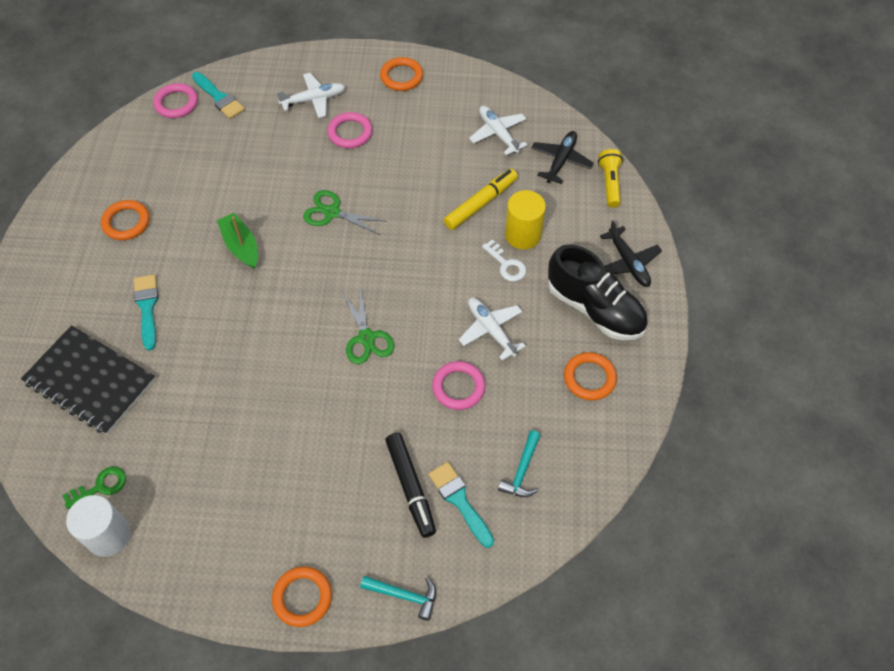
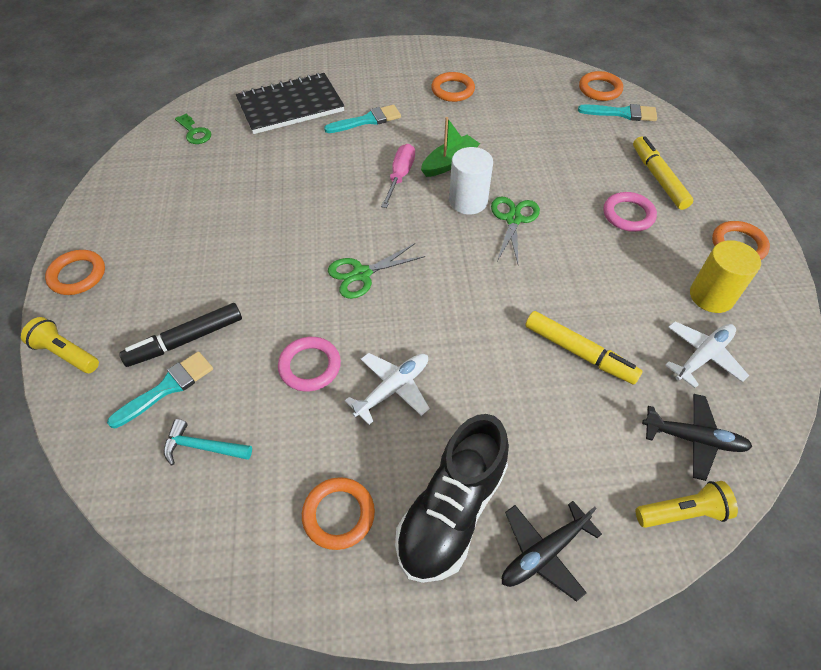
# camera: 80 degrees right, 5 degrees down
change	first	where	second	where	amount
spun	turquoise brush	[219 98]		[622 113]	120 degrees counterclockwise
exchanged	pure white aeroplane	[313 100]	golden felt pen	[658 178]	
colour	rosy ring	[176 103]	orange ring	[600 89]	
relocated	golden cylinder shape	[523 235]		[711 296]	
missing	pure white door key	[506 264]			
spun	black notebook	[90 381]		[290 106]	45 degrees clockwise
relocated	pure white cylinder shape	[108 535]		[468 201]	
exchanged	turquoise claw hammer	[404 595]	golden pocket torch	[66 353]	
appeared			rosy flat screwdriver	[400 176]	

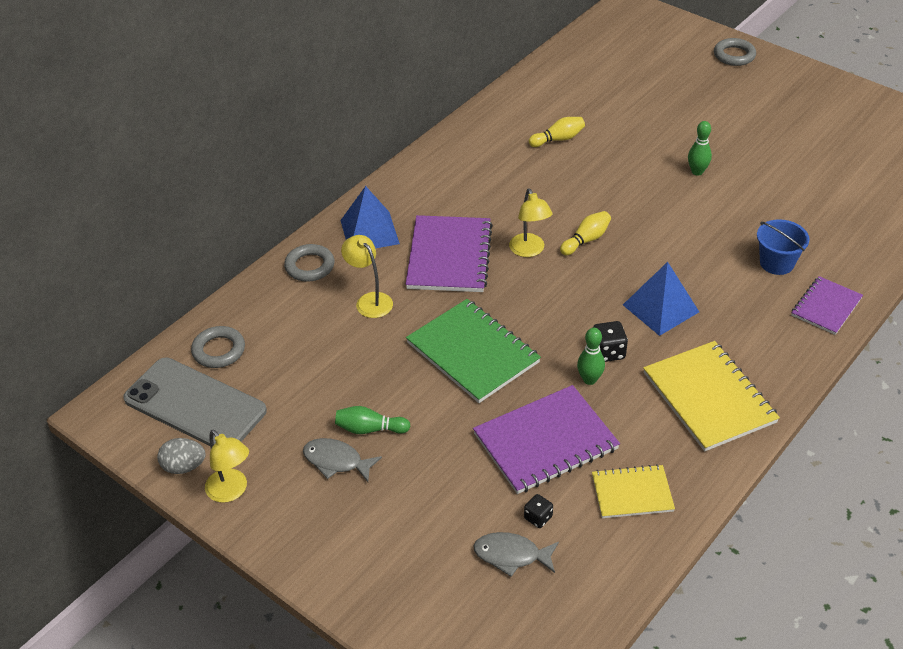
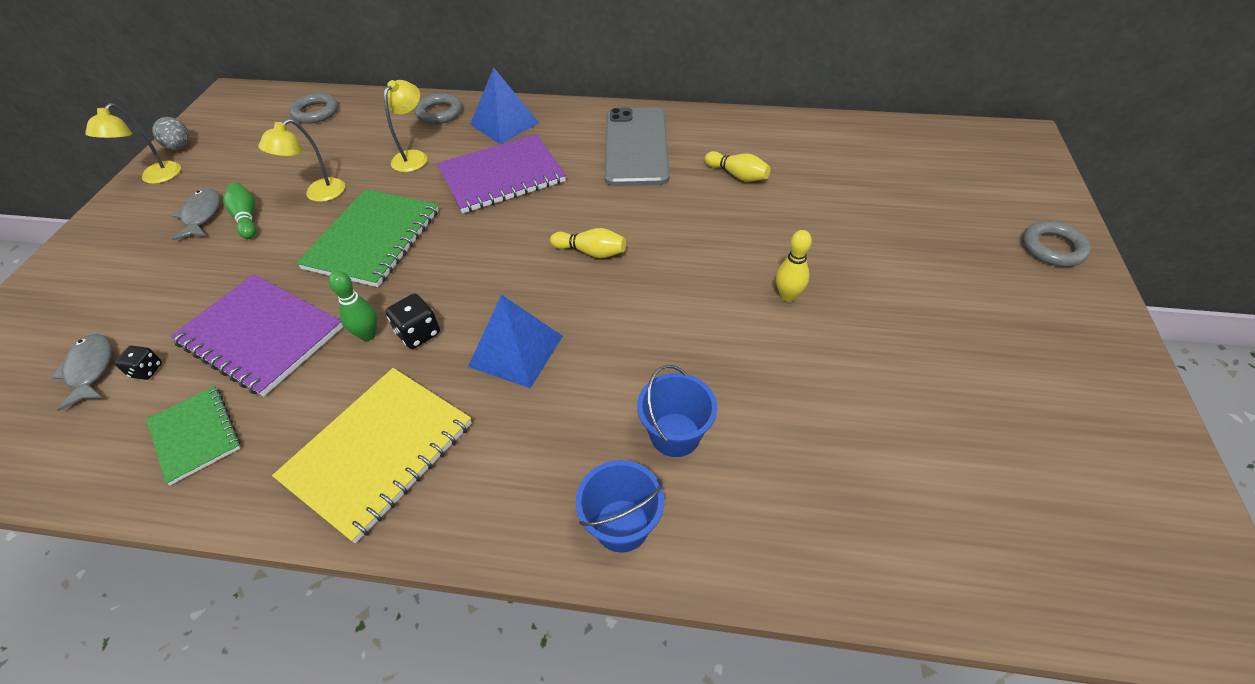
# camera: 60 degrees right, 5 degrees up
change	first	where	second	where	amount
colour	leaf-green bowling pin	[697 172]	golden bowling pin	[787 295]	
relocated	golden desk lamp	[529 251]		[318 194]	
exchanged	purple notebook	[826 307]	cobalt pail	[622 525]	
relocated	gray mobile phone	[195 405]		[636 147]	
colour	golden notebook	[632 493]	leaf-green notebook	[195 435]	

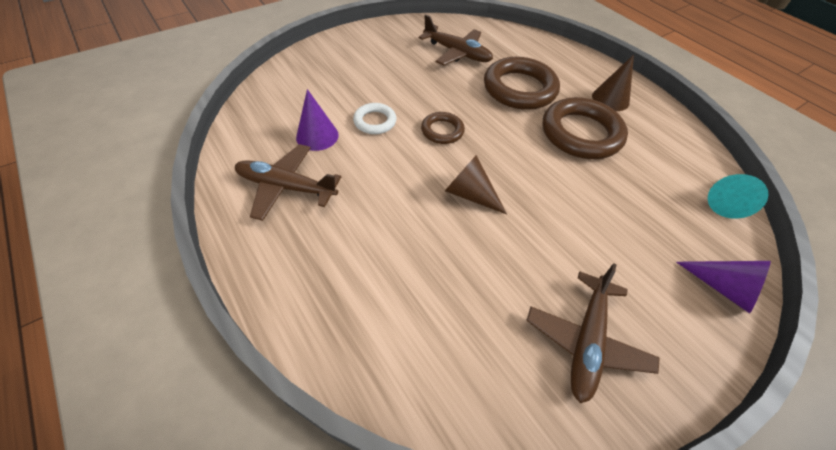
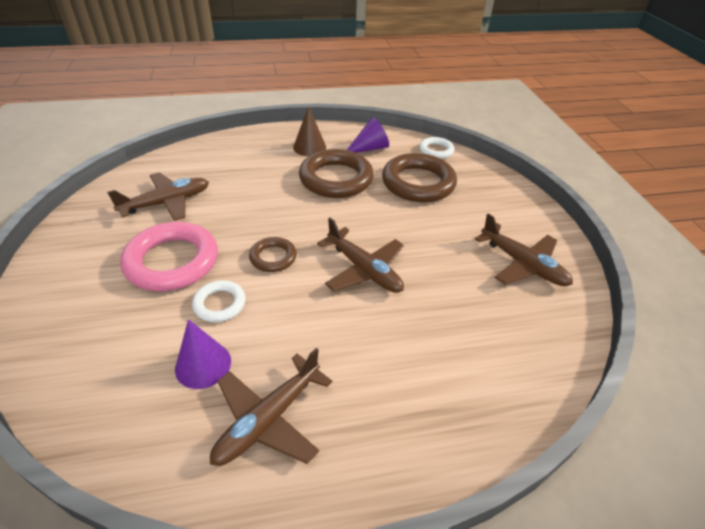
# camera: 65 degrees left, 10 degrees down
change	first	where	second	where	amount
relocated	russet ring	[519 89]		[418 183]	
exchanged	russet solid cone	[470 194]	russet aeroplane	[364 270]	
exchanged	turquoise solid cone	[724 200]	pure white ring	[436 151]	
relocated	purple solid cone	[723 288]		[369 148]	
appeared			rosy ring	[172 261]	

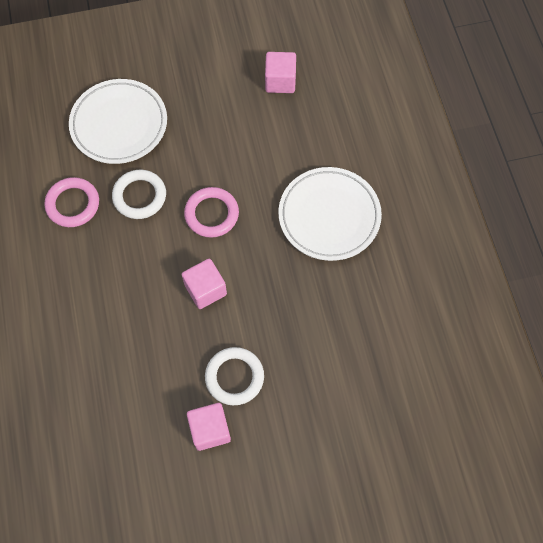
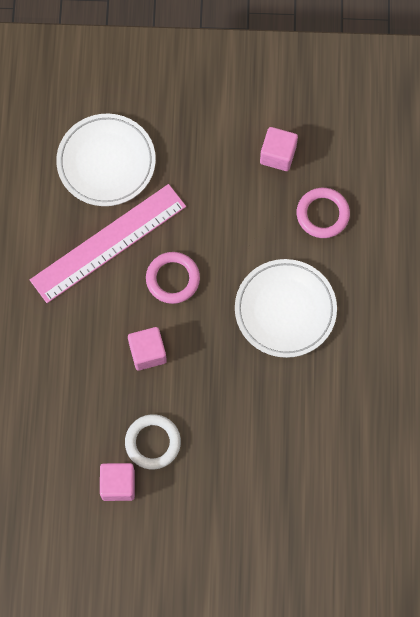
# camera: 15 degrees right, 5 degrees up
change	first	where	second	where	amount
exchanged	pure white ring	[139 196]	rosy straightedge	[108 243]	
relocated	rosy ring	[73 204]		[322 214]	

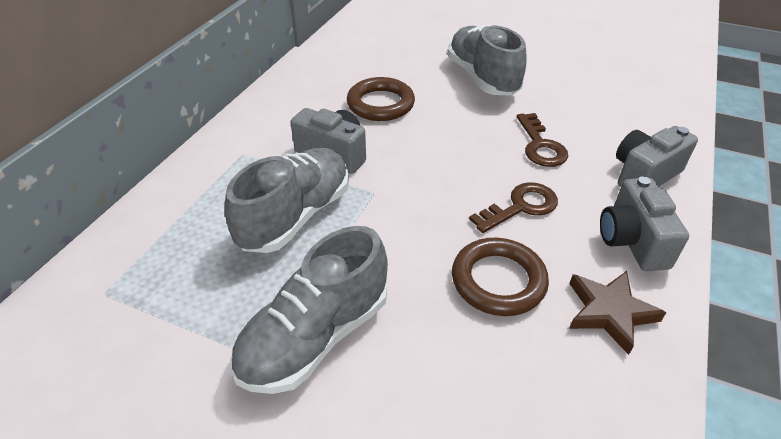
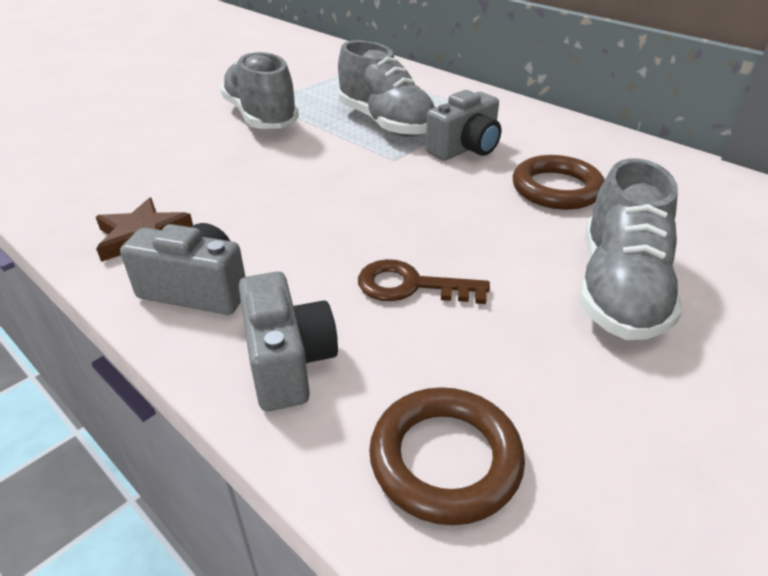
# camera: 110 degrees right, 5 degrees down
change	first	where	second	where	amount
spun	gray sneaker	[482 78]		[619 289]	105 degrees clockwise
missing	russet door key	[520 207]			
relocated	russet ring	[498 281]		[445 459]	

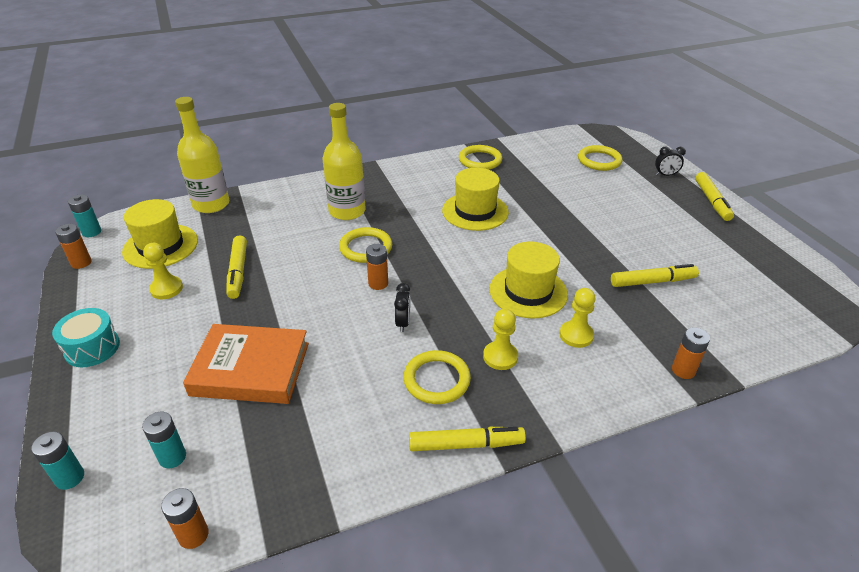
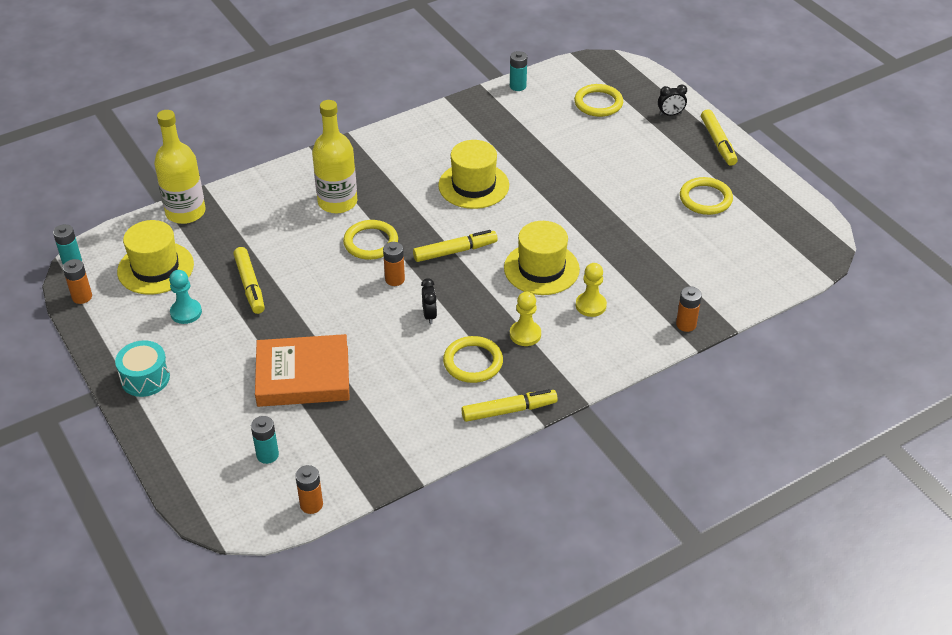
# camera: 10 degrees left, 5 degrees up
change	first	where	second	where	amount
relocated	golden ring	[480 160]		[705 199]	
colour	golden chess pawn	[166 289]	turquoise chess pawn	[186 312]	
relocated	golden felt pen	[652 282]		[455 251]	
relocated	turquoise battery	[70 478]		[518 86]	

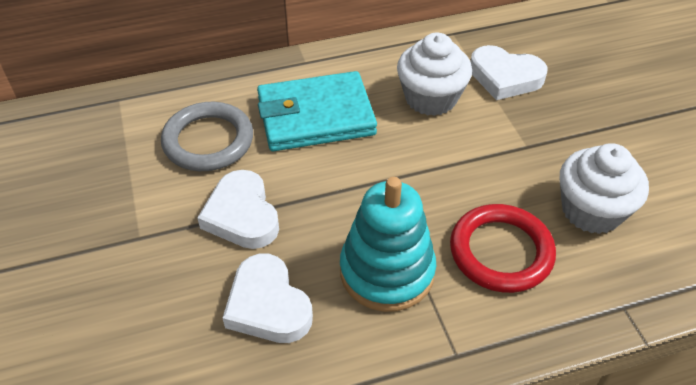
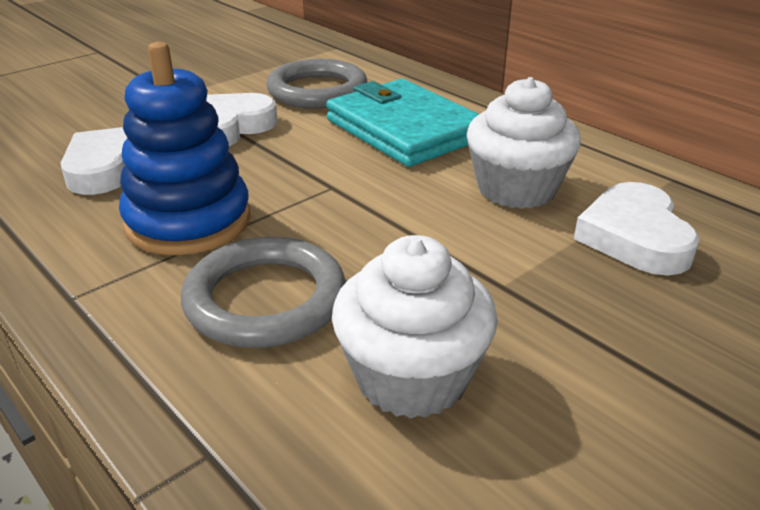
# camera: 65 degrees right, 15 degrees down
change	first	where	second	where	amount
colour	turquoise stacking toy	[387 271]	cobalt stacking toy	[188 221]	
colour	red ring	[501 252]	gray ring	[265 299]	

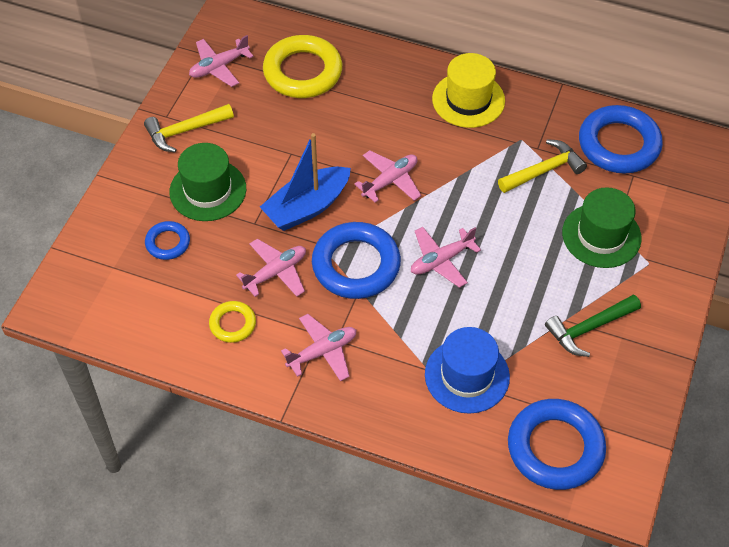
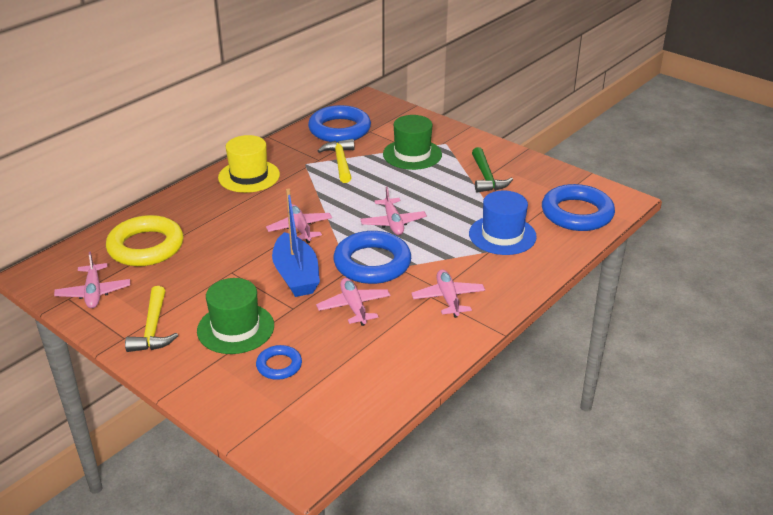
# camera: 70 degrees left, 20 degrees down
change	first	where	second	where	amount
missing	golden ring	[232 324]			

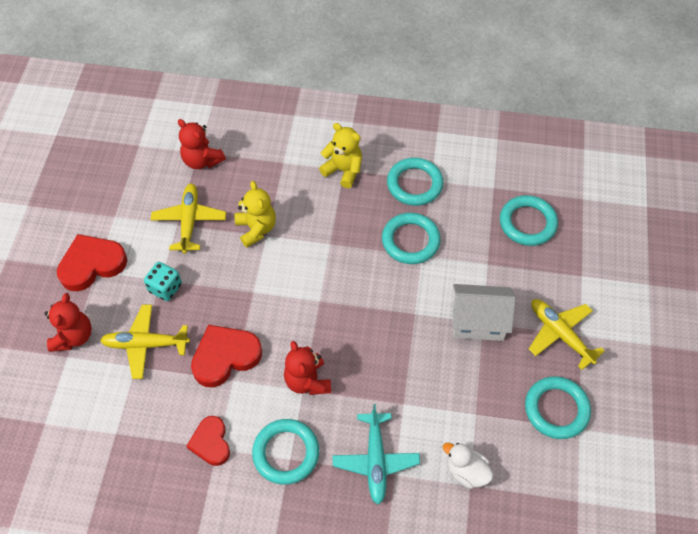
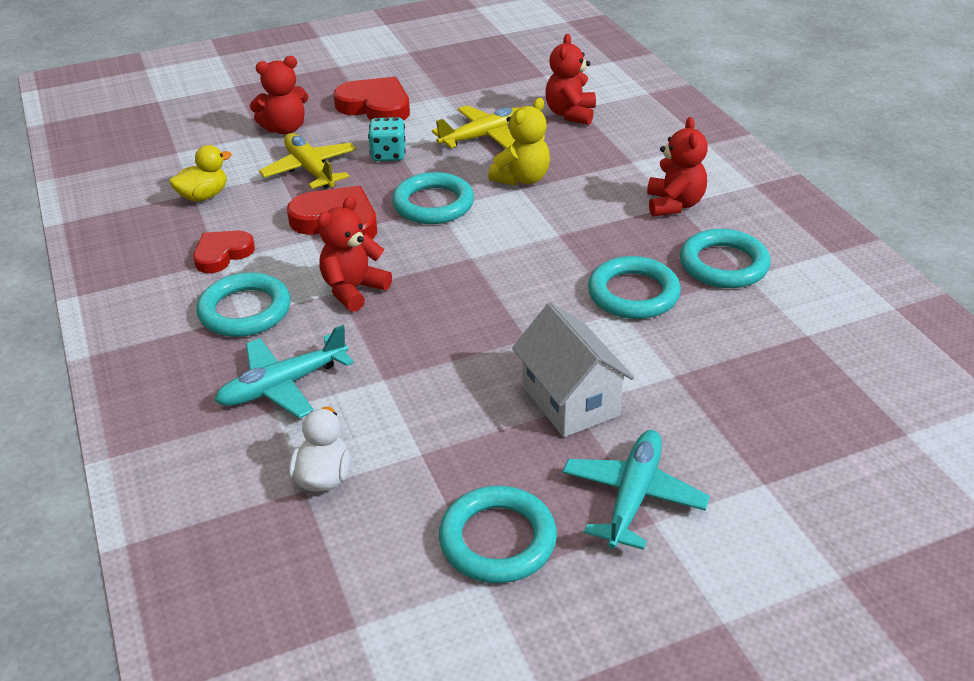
# camera: 60 degrees right, 20 degrees down
change	first	where	second	where	amount
colour	golden teddy	[343 170]	red teddy	[674 204]	
relocated	turquoise ring	[527 223]		[433 204]	
colour	golden aeroplane	[560 334]	turquoise aeroplane	[633 496]	
appeared			golden toy duck	[204 196]	

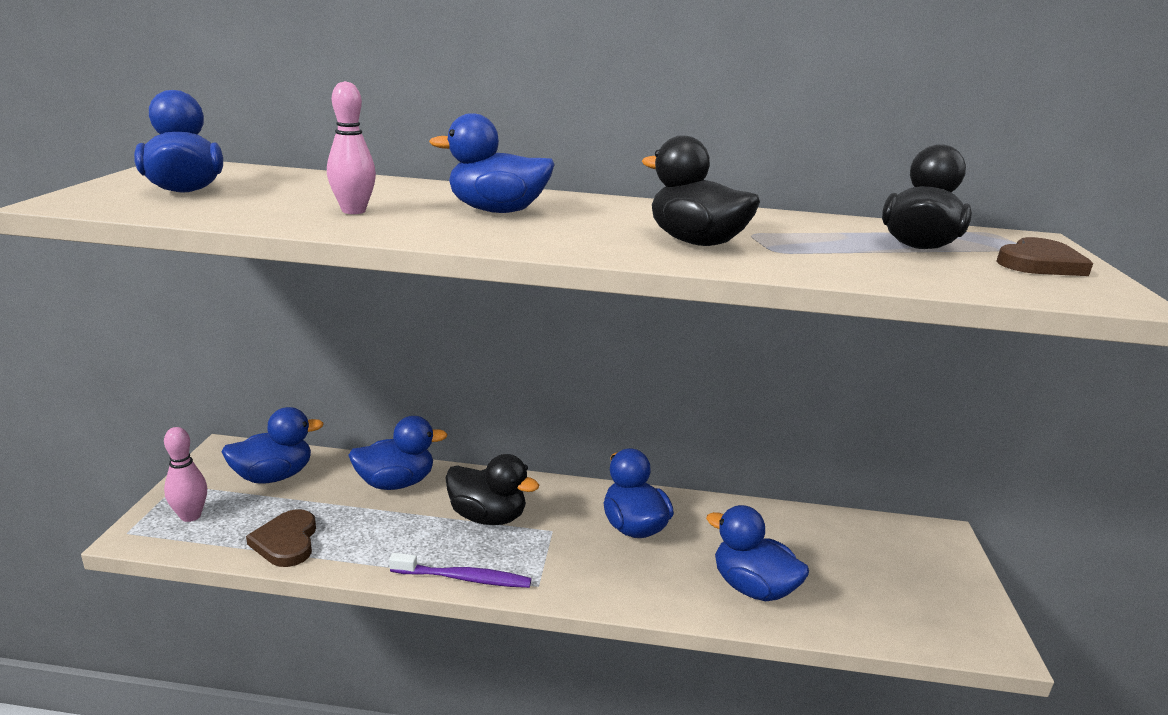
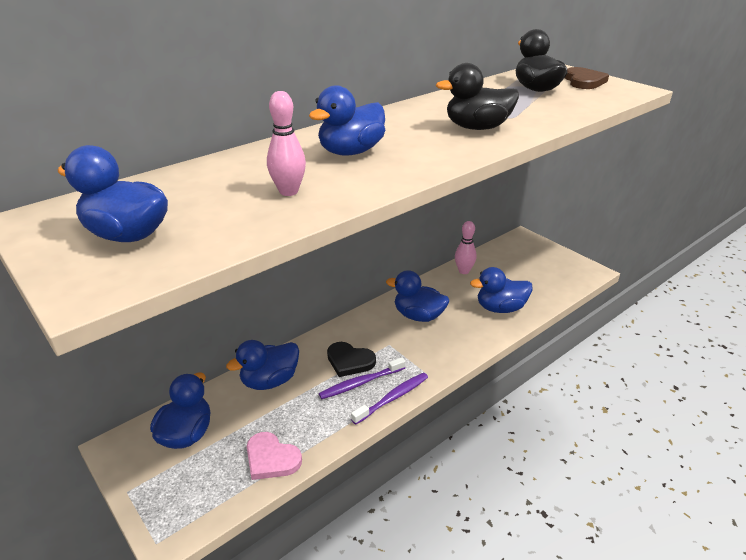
# camera: 45 degrees left, 10 degrees up
change	first	where	second	where	amount
spun	cobalt toy duck	[396 483]		[270 381]	150 degrees counterclockwise
relocated	rosy bowling pin	[190 516]		[464 271]	
exchanged	black toy duck	[488 517]	black heart	[349 361]	
colour	russet heart	[286 541]	rosy heart	[271 459]	
appeared			purple tooth brush	[360 383]	

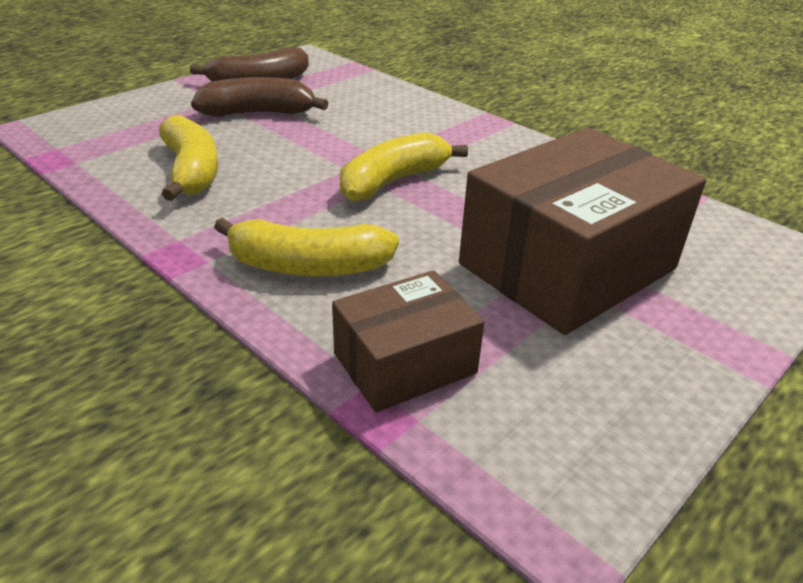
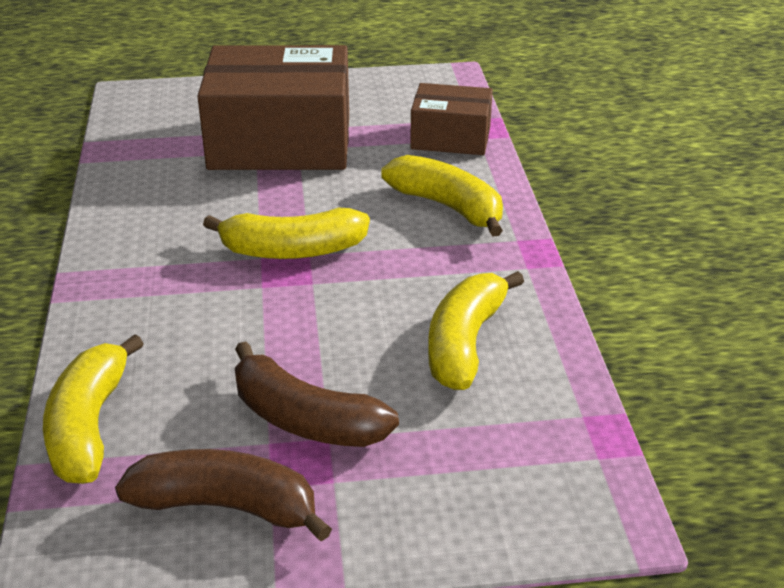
# camera: 140 degrees left, 0 degrees up
change	first	where	second	where	amount
appeared			golden banana fruit	[89 426]	

